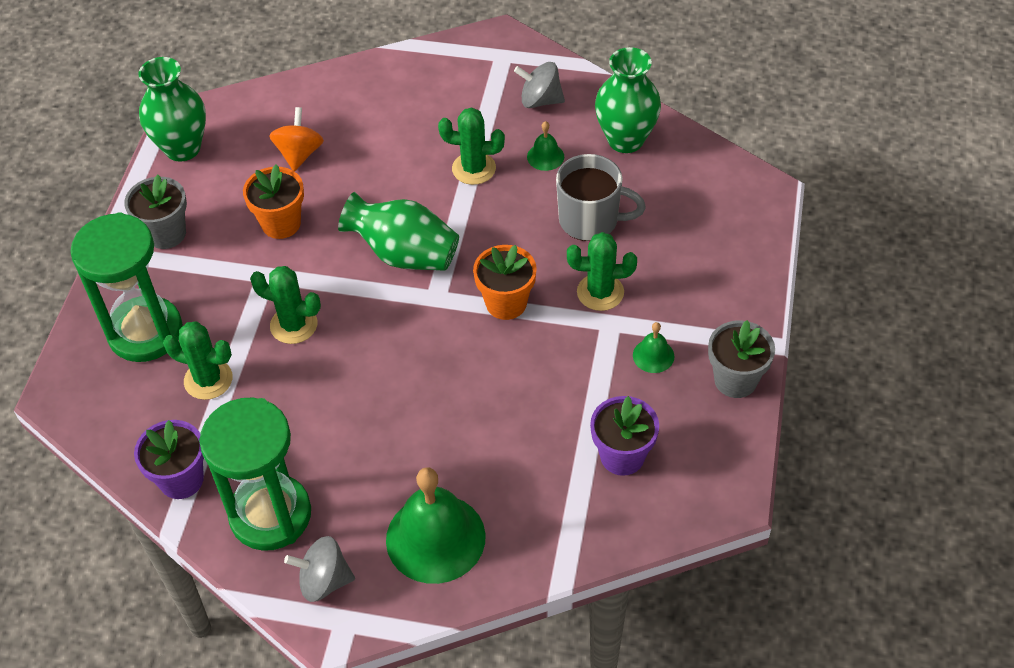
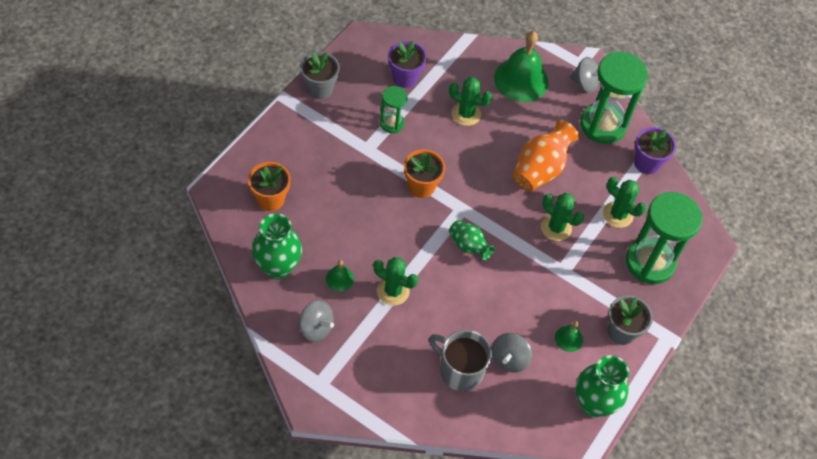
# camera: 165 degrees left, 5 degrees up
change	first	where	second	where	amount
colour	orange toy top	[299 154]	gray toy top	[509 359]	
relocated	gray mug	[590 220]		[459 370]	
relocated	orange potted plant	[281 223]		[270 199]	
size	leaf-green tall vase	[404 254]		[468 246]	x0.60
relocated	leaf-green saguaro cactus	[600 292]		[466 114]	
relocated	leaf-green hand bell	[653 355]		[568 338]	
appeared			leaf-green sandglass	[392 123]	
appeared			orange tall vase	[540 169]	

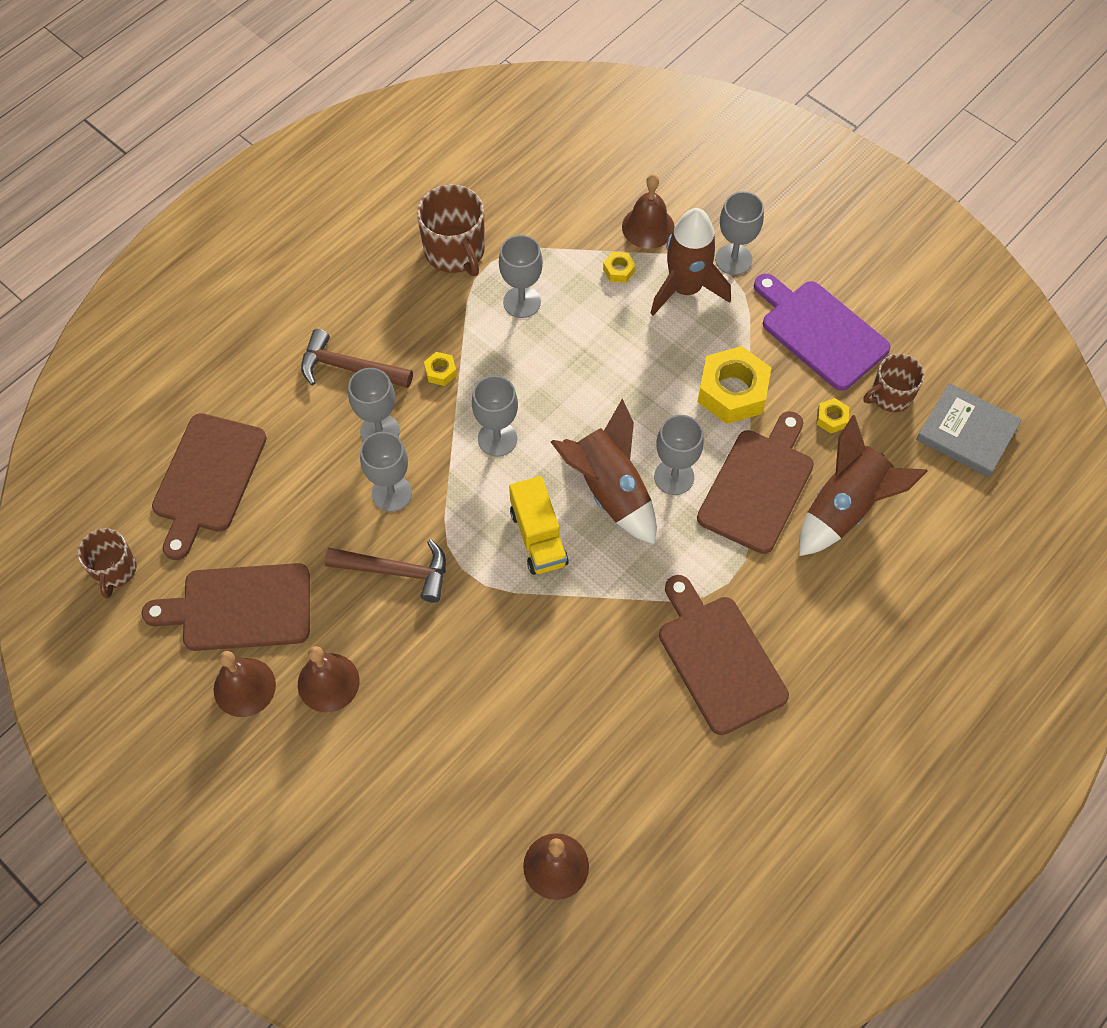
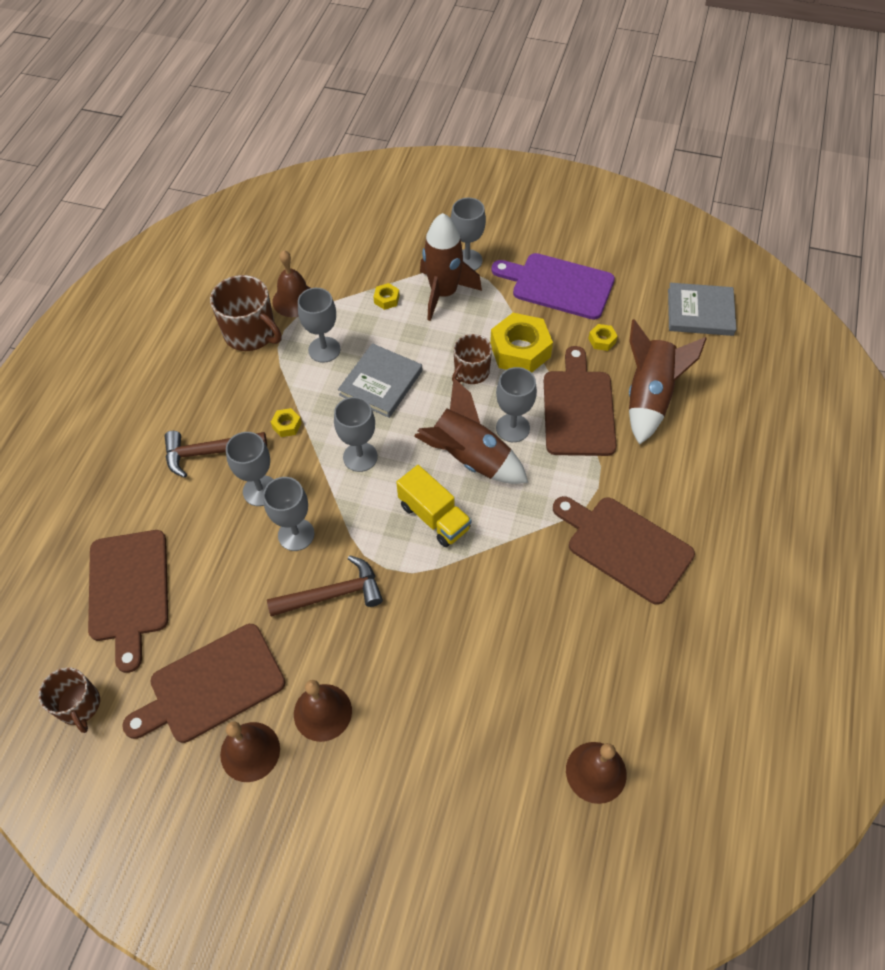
# camera: 25 degrees left, 5 degrees down
change	first	where	second	where	amount
relocated	russet hand bell	[648 227]		[294 300]	
relocated	russet mug	[890 395]		[471 372]	
appeared			gray hardback	[381 383]	

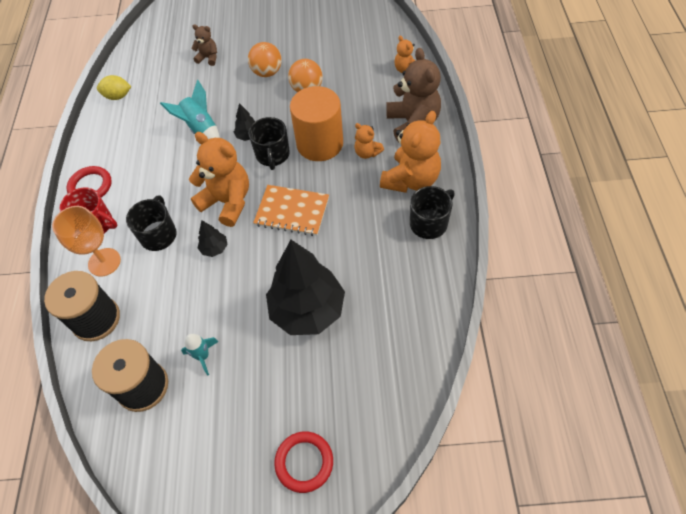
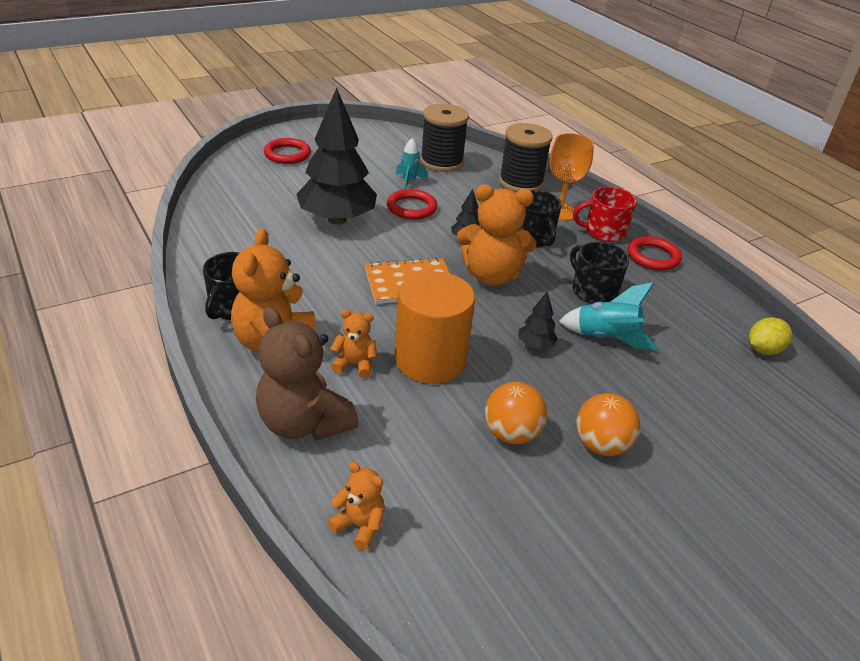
# camera: 145 degrees right, 20 degrees down
change	first	where	second	where	amount
missing	russet teddy	[208 58]			
relocated	black mug	[272 155]		[593 291]	
appeared			red ring	[411 208]	

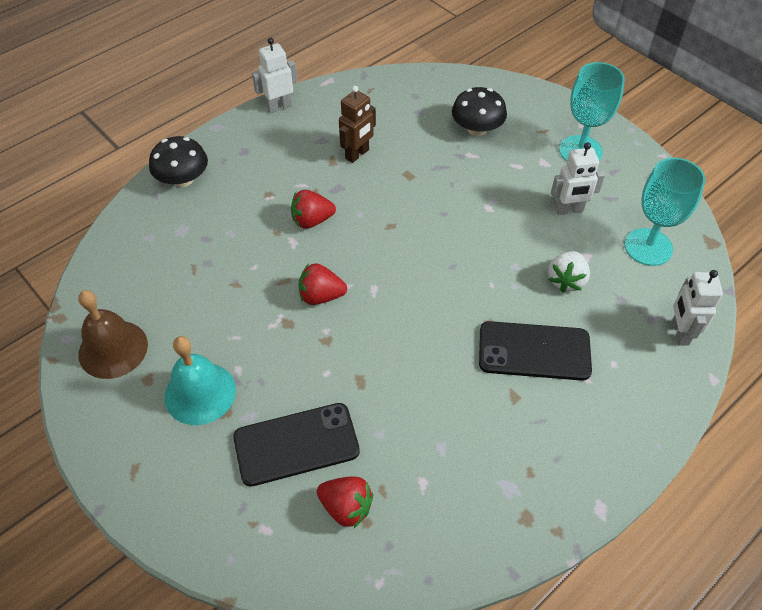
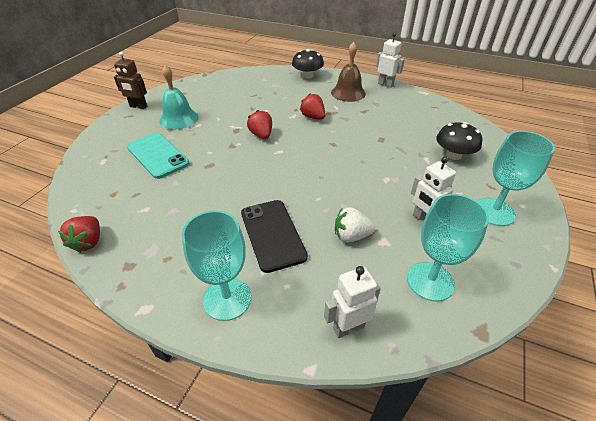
# camera: 65 degrees right, 10 degrees down
change	first	where	second	where	amount
relocated	russet robot figure	[357 154]		[138 106]	
relocated	russet hand bell	[113 349]		[348 93]	
colour	black mobile phone	[296 444]	turquoise mobile phone	[157 155]	
relocated	red berry	[346 507]		[88 242]	
appeared			turquoise chalice	[227 299]	

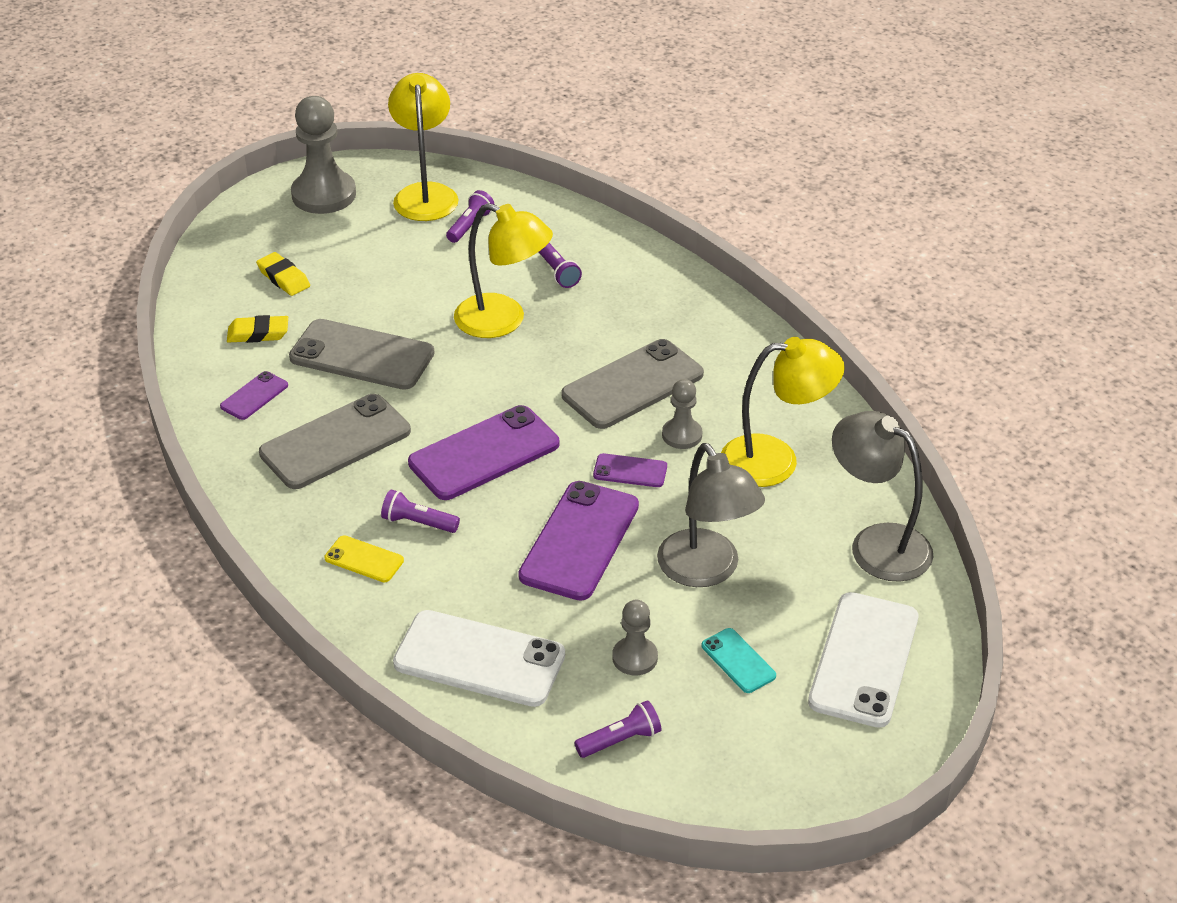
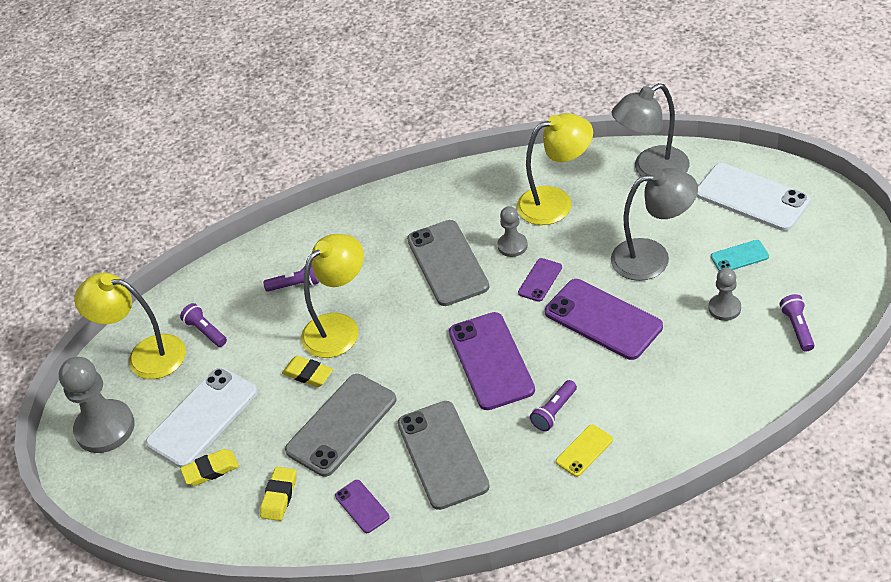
# camera: 65 degrees left, 5 degrees up
change	first	where	second	where	amount
spun	golden desk lamp	[775 460]		[556 202]	60 degrees clockwise
relocated	pure white mobile phone	[479 659]		[202 417]	
appeared			golden gum eraser	[308 374]	

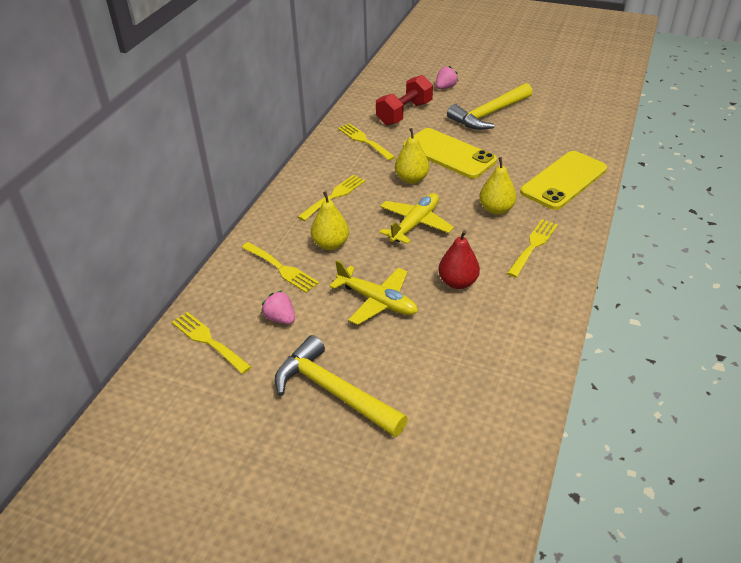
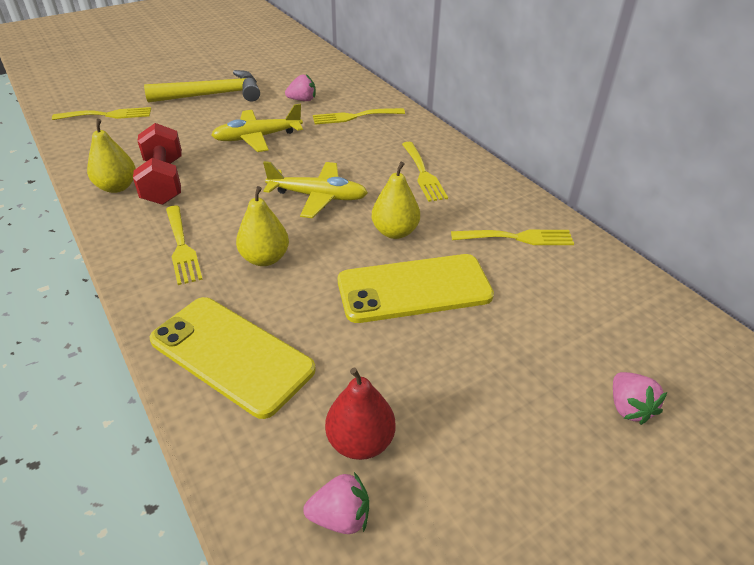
# camera: 125 degrees right, 0 degrees up
change	first	where	second	where	amount
relocated	red free weight	[404 113]		[163 181]	
missing	golden claw hammer	[489 114]			
spun	golden mobile phone	[564 180]		[231 355]	45 degrees counterclockwise
relocated	golden pear fruit	[330 244]		[117 187]	
spun	golden aeroplane	[415 224]		[318 197]	60 degrees counterclockwise
relocated	red pear fruit	[458 282]		[360 441]	
relocated	golden fork	[208 341]		[107 115]	
appeared			rosy berry	[340 517]	

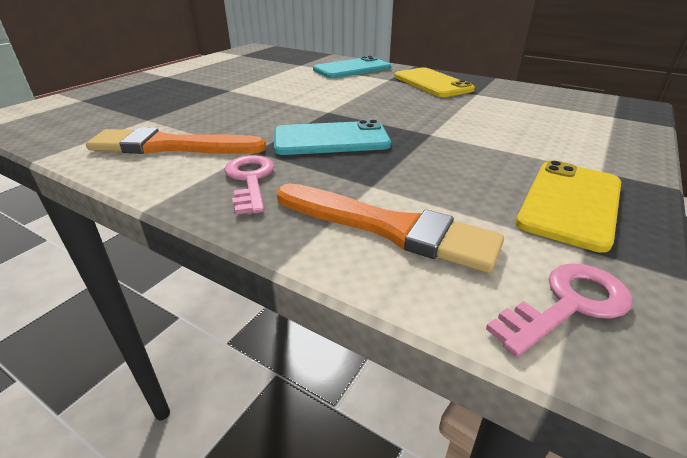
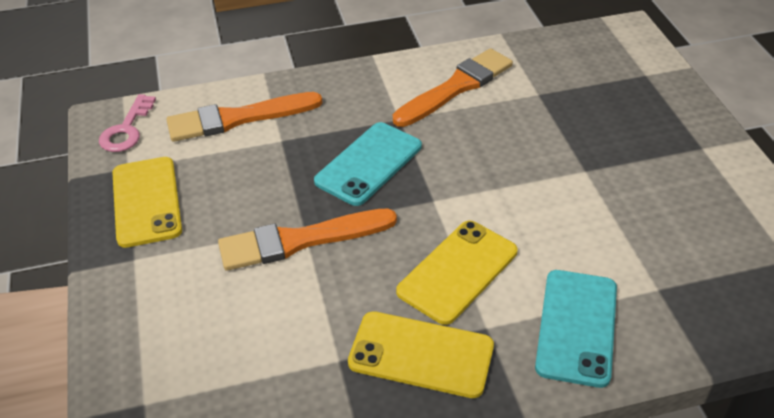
# camera: 135 degrees right, 10 degrees up
change	first	where	second	where	amount
missing	rosy door key	[250 180]			
appeared			orange brush	[300 240]	
appeared			golden mobile phone	[458 271]	

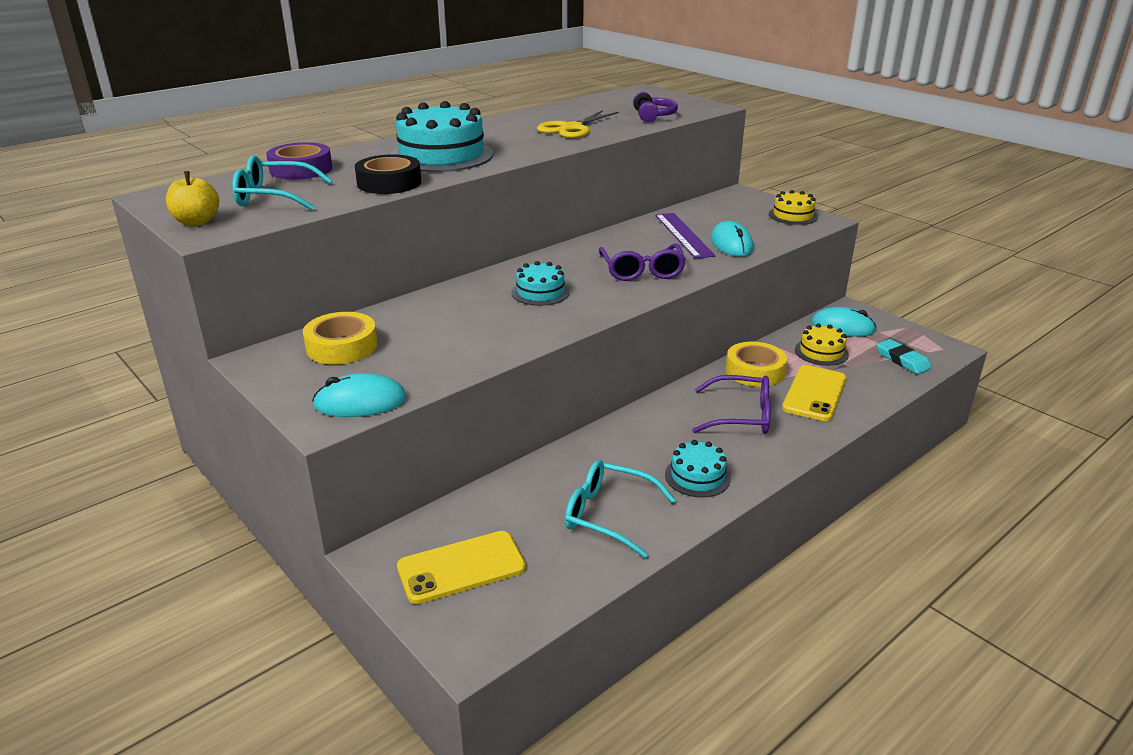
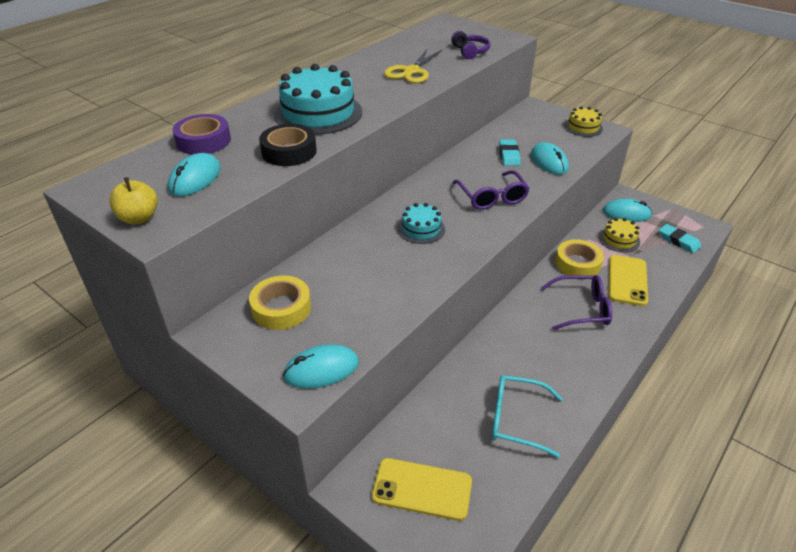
# camera: 10 degrees left, 10 degrees up
change	first	where	second	where	amount
exchanged	turquoise glasses	[274 197]	turquoise PC mouse	[195 179]	
exchanged	purple straightedge	[683 235]	turquoise gum eraser	[509 155]	
missing	turquoise cake	[697 476]			
spun	golden mobile phone	[461 567]		[422 489]	45 degrees clockwise

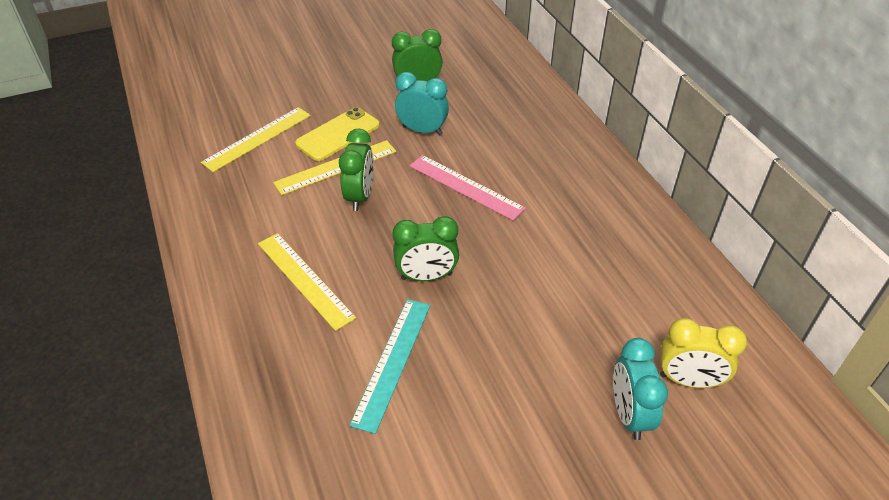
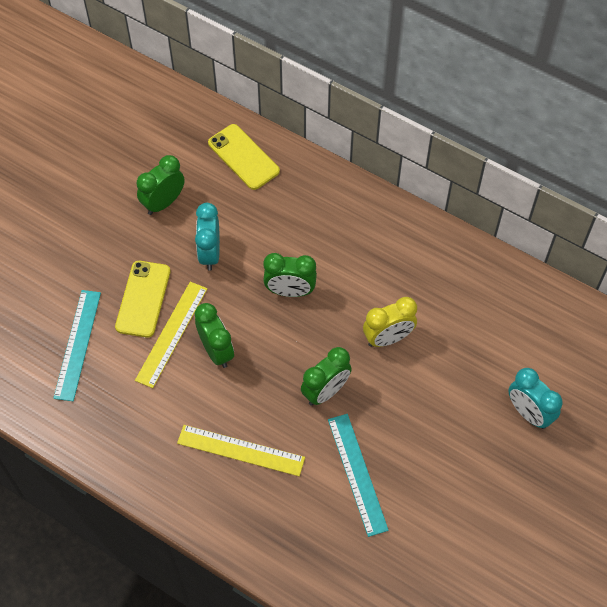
# camera: 35 degrees left, 15 degrees up
change	first	where	second	where	amount
spun	turquoise bedside clock	[422 131]		[210 253]	75 degrees counterclockwise
colour	golden straightedge	[257 138]	turquoise straightedge	[77 344]	
exchanged	rosy straightedge	[466 187]	leaf-green bedside clock	[290 291]	
relocated	golden bedside clock	[688 380]		[388 338]	
appeared			golden mobile phone	[243 157]	

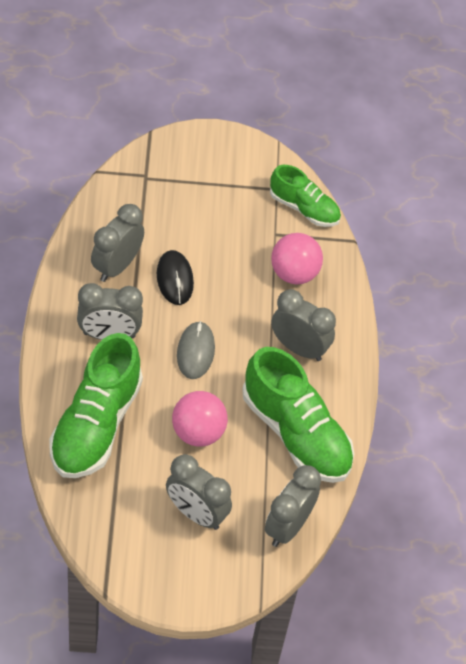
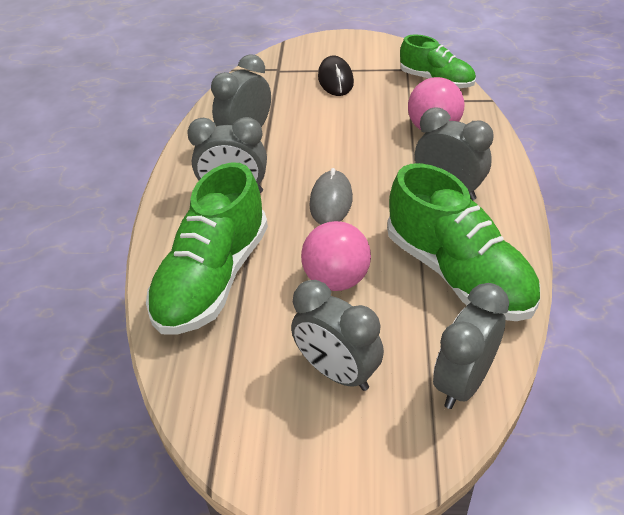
# camera: 10 degrees right, 10 degrees down
change	first	where	second	where	amount
relocated	black PC mouse	[175 279]		[335 79]	

